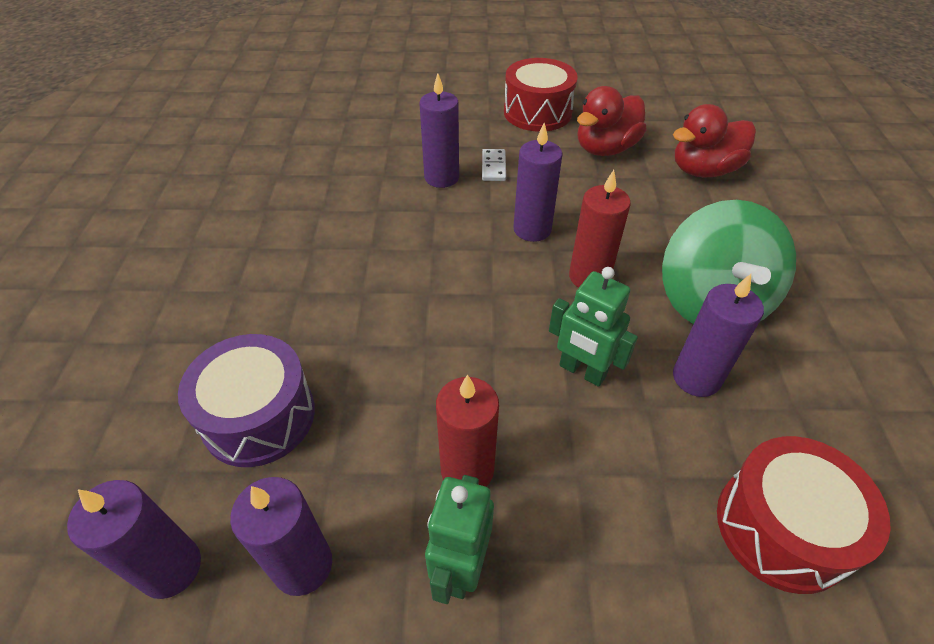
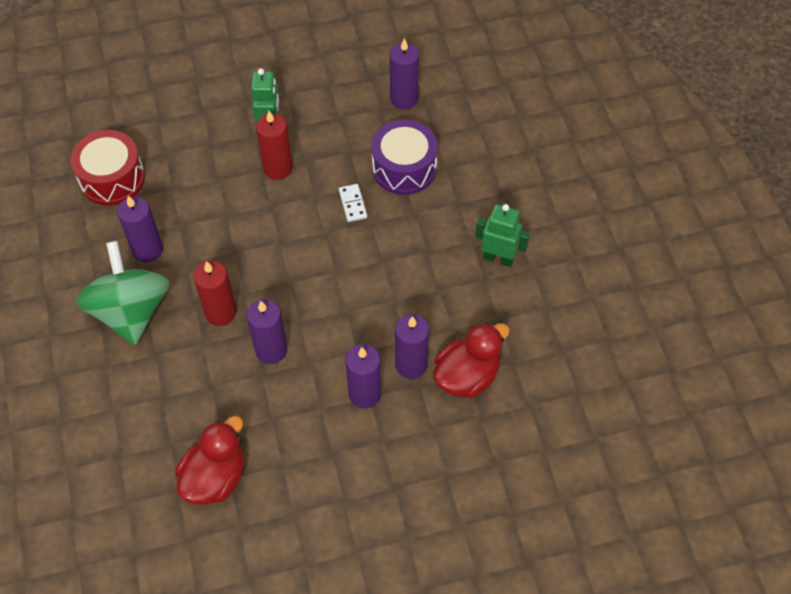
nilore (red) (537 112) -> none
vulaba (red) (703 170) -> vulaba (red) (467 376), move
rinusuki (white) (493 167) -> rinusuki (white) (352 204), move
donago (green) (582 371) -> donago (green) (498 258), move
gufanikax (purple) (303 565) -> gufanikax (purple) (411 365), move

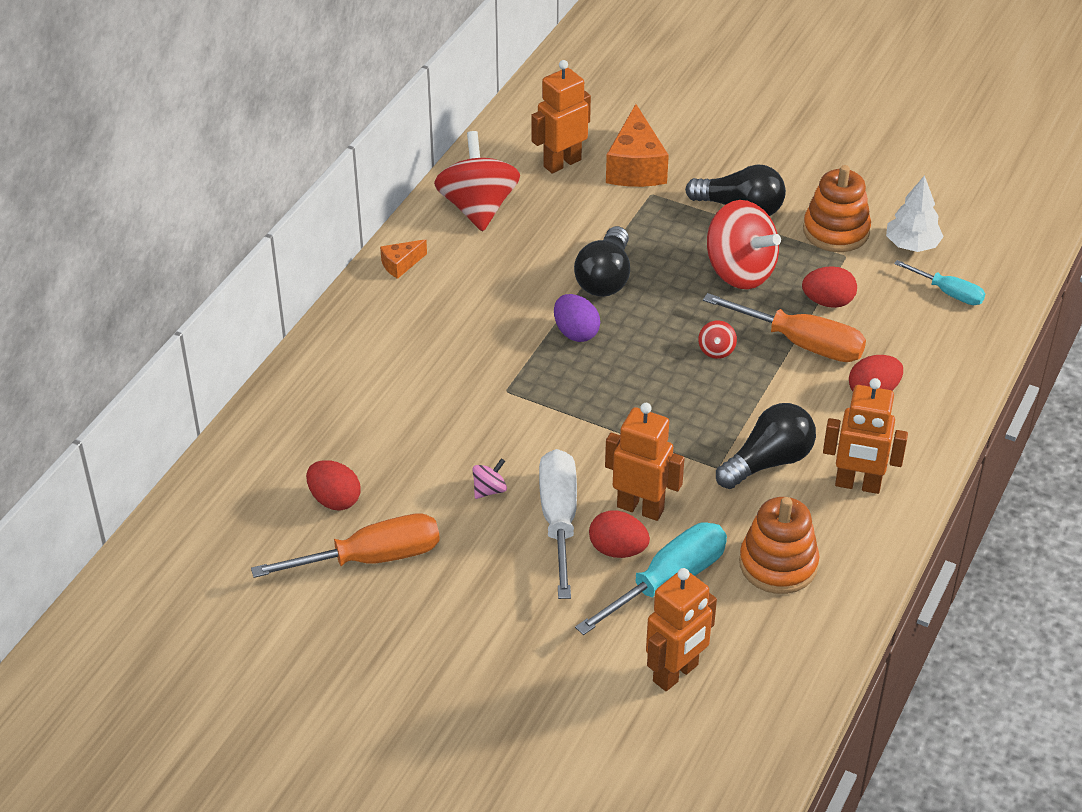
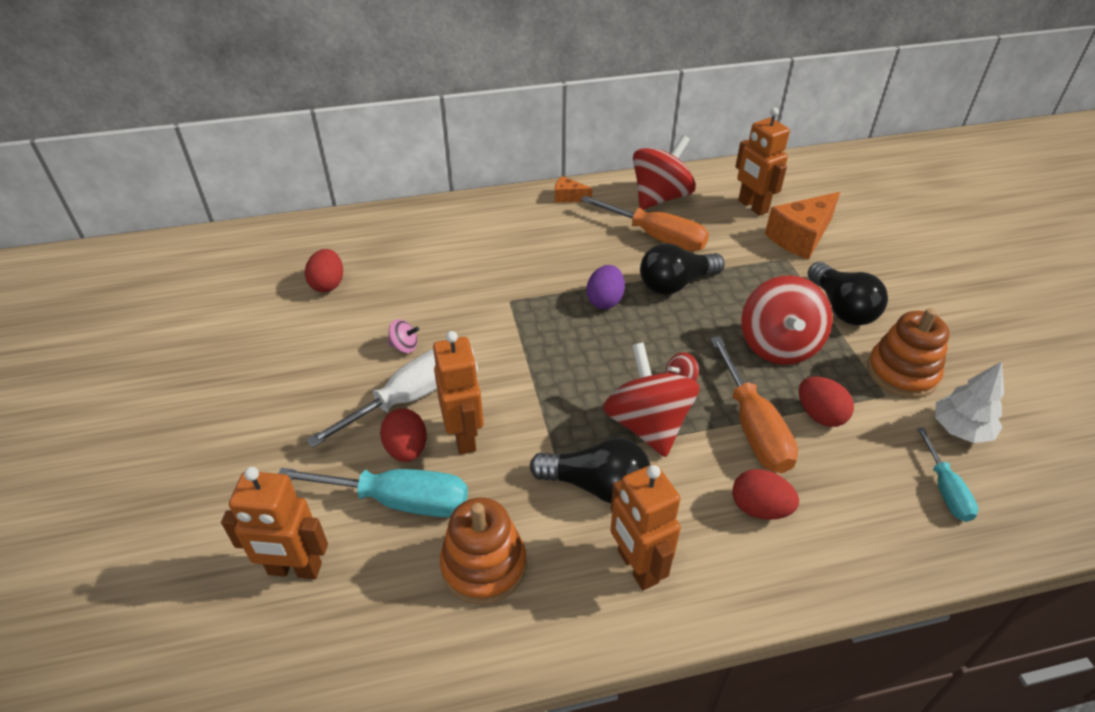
donago (orange) (562 163) -> donago (orange) (752 206), 135 degrees counterclockwise
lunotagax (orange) (370 558) -> lunotagax (orange) (656 237), move
none -> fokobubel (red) (647 425)

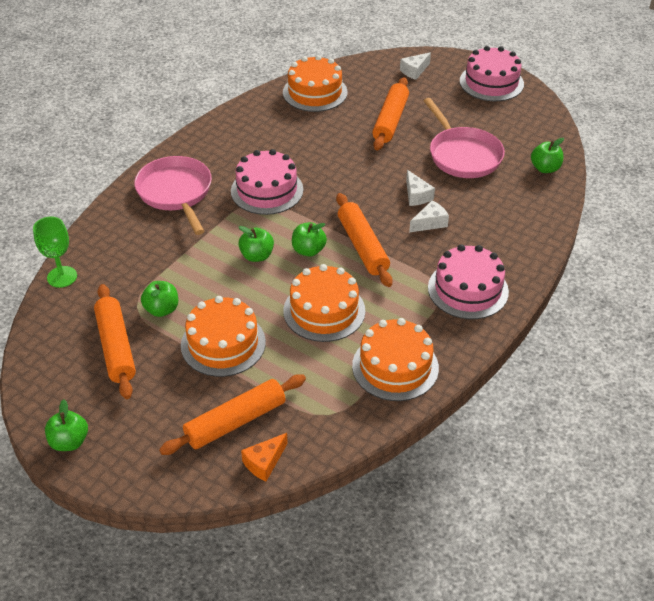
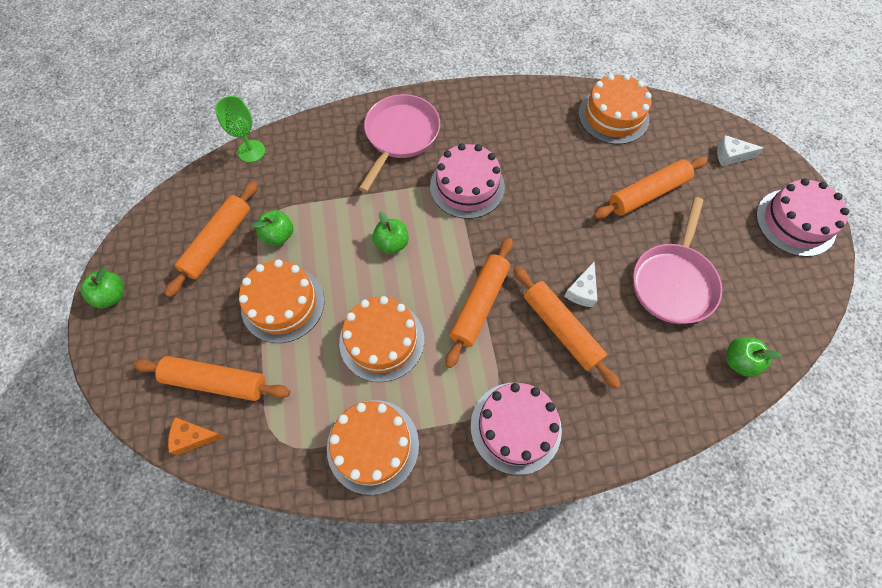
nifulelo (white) (430 223) -> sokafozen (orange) (561 329)
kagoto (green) (308 250) -> none

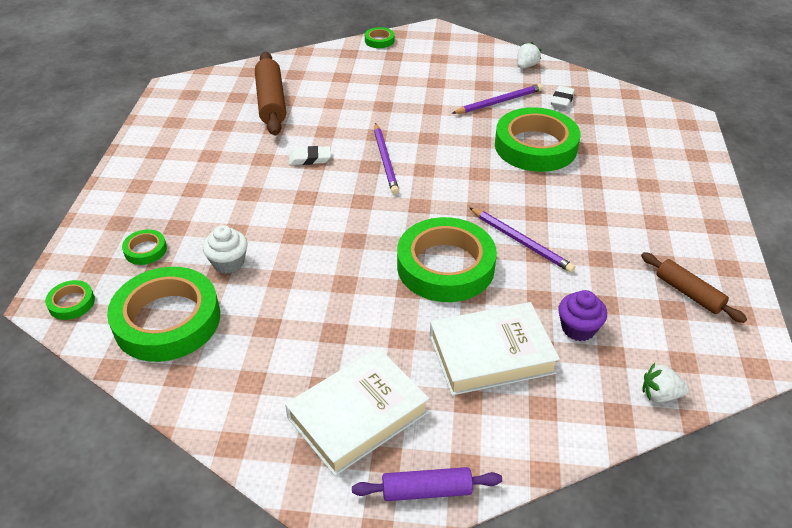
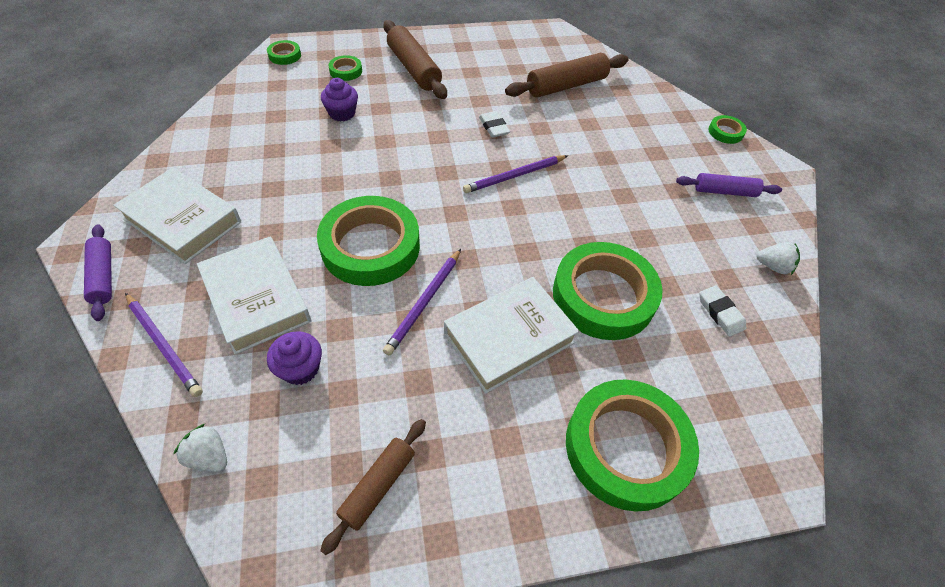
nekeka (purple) (499 102) -> nekeka (purple) (164 345), move
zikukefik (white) (562 100) -> zikukefik (white) (720 313), 60 degrees clockwise
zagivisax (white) (228 262) -> zagivisax (purple) (342 113)
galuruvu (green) (167 320) -> galuruvu (green) (626 447), move
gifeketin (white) (660 394) -> gifeketin (white) (209 456), 45 degrees counterclockwise
none -> sokafozen (brown) (414 68)
none -> sokafozen (purple) (725 191)
none -> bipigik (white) (509 338)

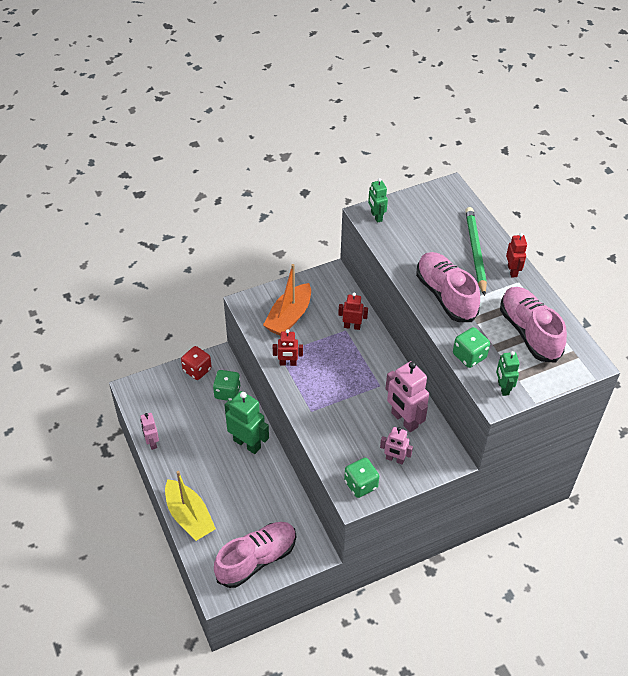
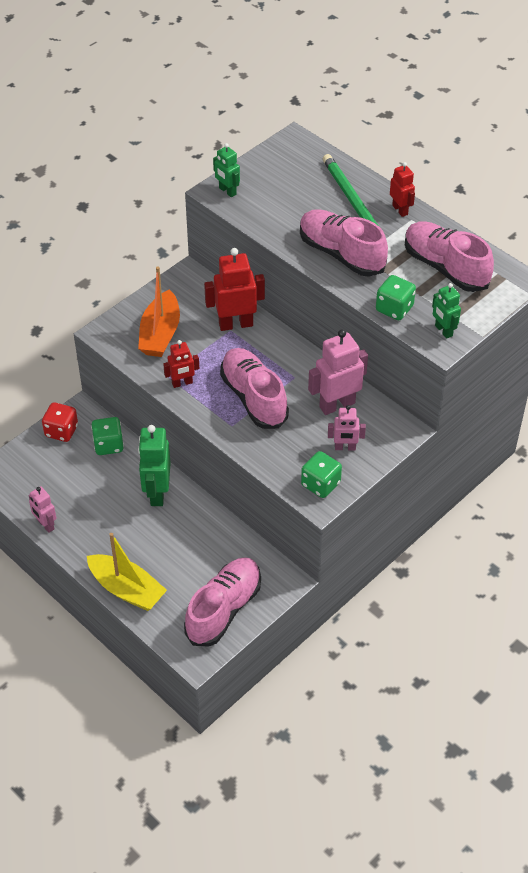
donago (red) (352 326) -> donago (red) (235 324), x1.72
donago (pink) (404 420) -> donago (pink) (337 405), 120 degrees clockwise
donago (green) (247 444) -> donago (green) (157 493), 105 degrees counterclockwise
none -> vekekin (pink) (253 398)

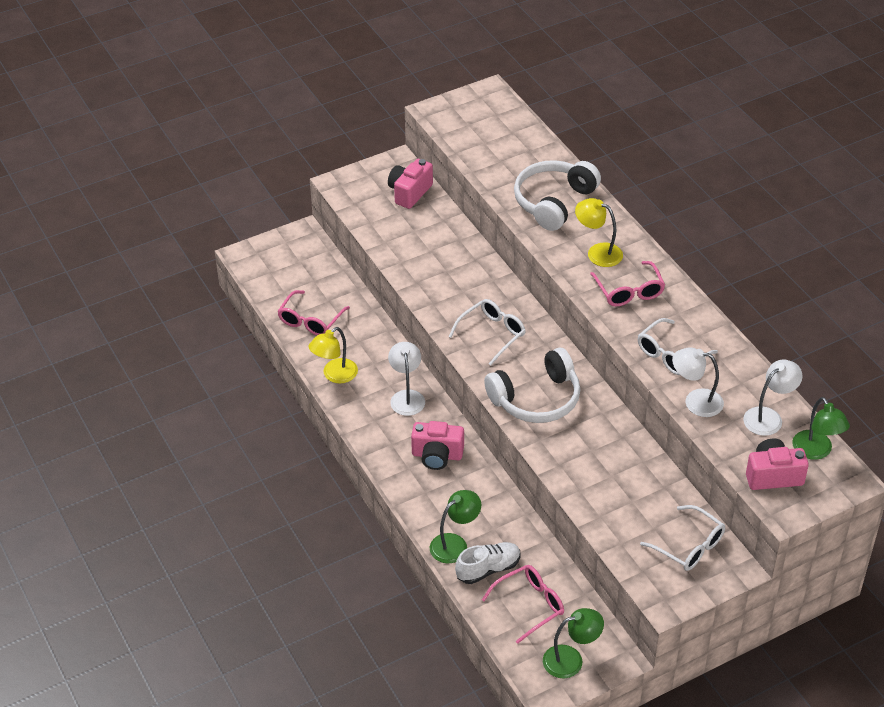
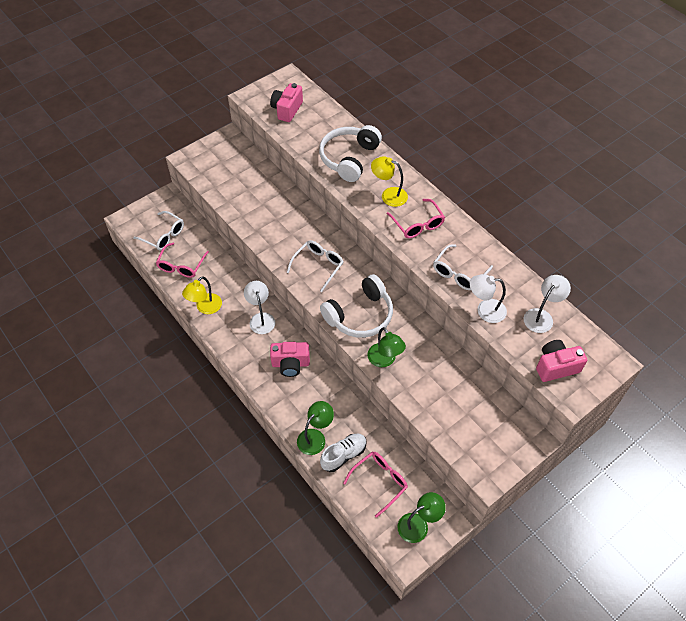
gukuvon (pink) (409 192) -> gukuvon (pink) (287 110), move
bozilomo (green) (816 451) -> bozilomo (green) (385 360), move
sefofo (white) (689 546) -> sefofo (white) (164 235), move

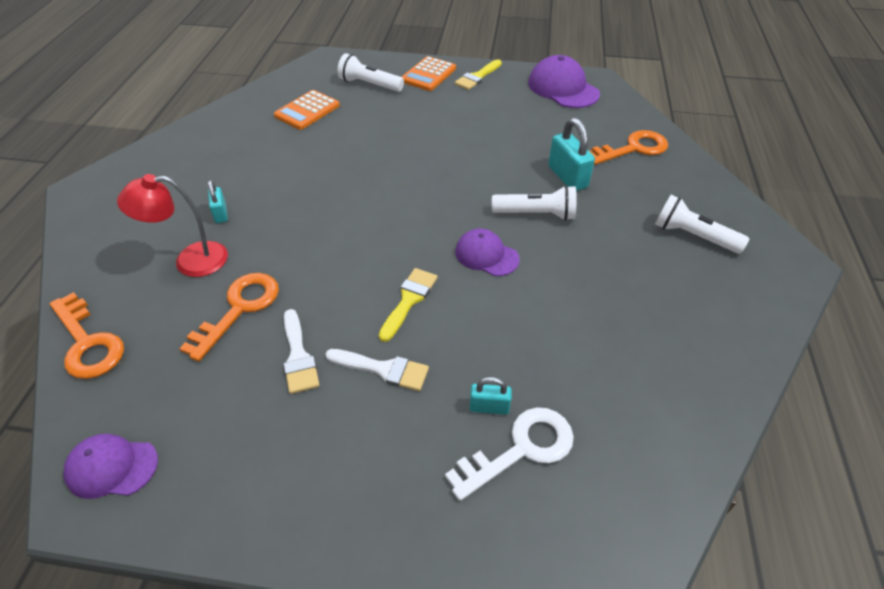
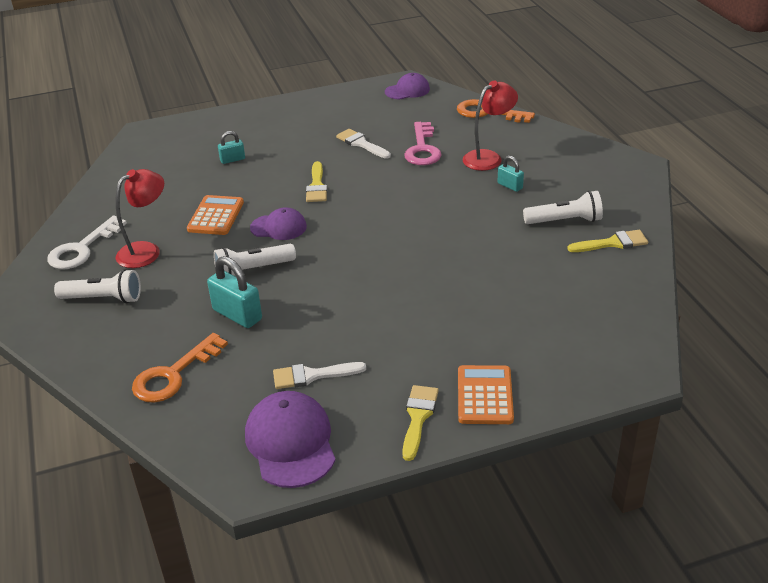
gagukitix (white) (369 84) -> gagukitix (white) (565 221), move
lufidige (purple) (563 88) -> lufidige (purple) (291 442), 135 degrees counterclockwise
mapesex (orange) (307 111) -> mapesex (orange) (216 216), move
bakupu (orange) (239 309) -> bakupu (pink) (422 149)
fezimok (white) (383 369) -> fezimok (white) (312 375), move
bakupu (white) (521 449) -> bakupu (white) (82 249), move
none -> bozilomo (red) (146 251)
none -> fezimok (yellow) (612 243)

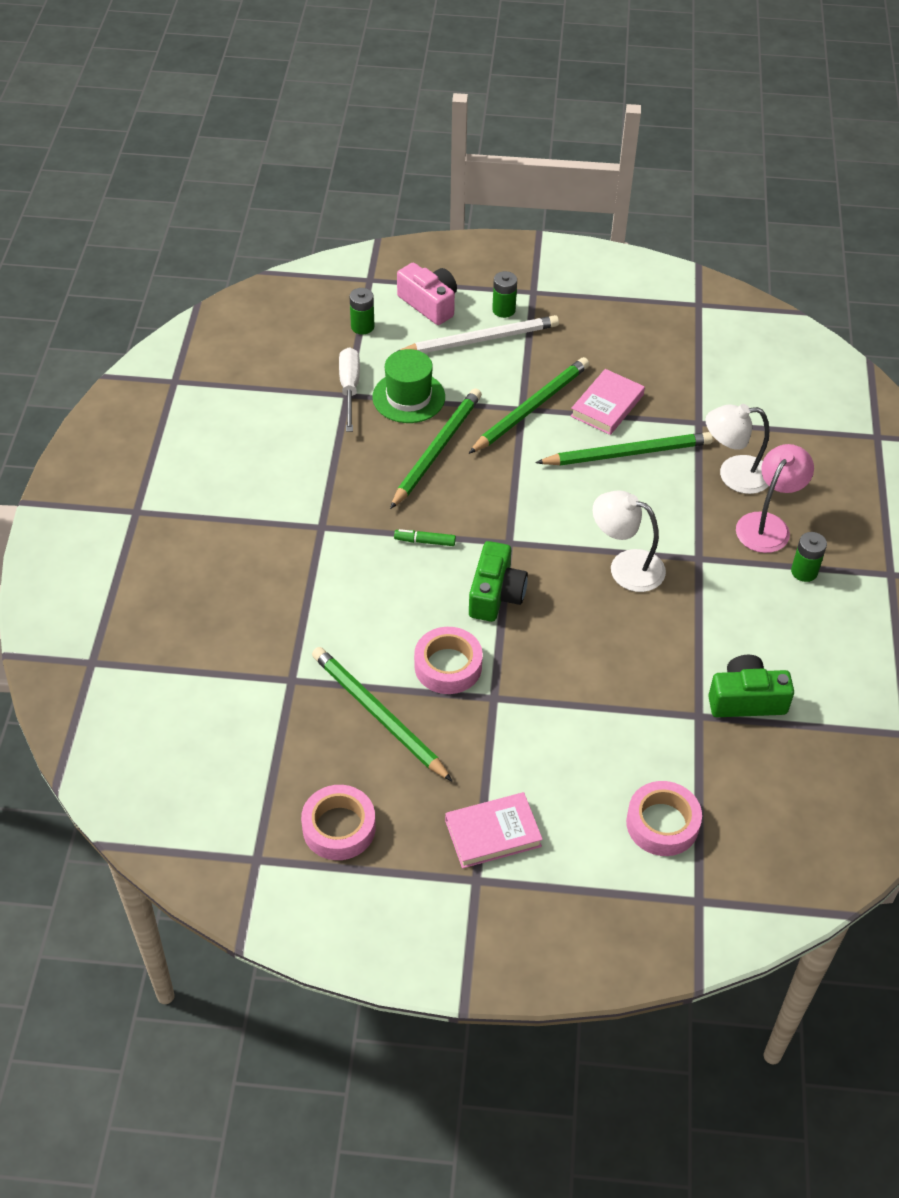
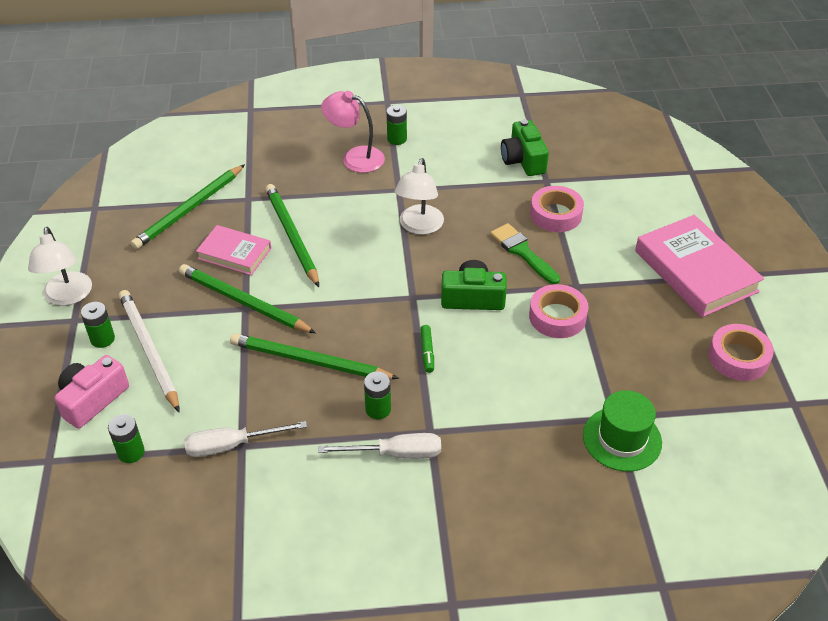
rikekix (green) (408 397) -> rikekix (green) (622 439), move
bozilomo (white) (733 475) -> bozilomo (white) (68 296), move
nekeka (green) (378 715) -> nekeka (green) (189 209), move
galuruvu (pink) (662 823) -> galuruvu (pink) (556 214), move
bipigik (pink) (493 833) -> bipigik (pink) (695 271), x1.70
none -> fezimok (green) (522 252)
none -> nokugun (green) (378 409)
none -> lunotagax (white) (396 454)

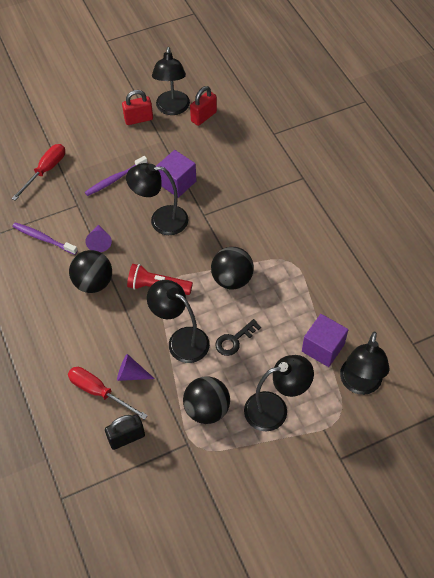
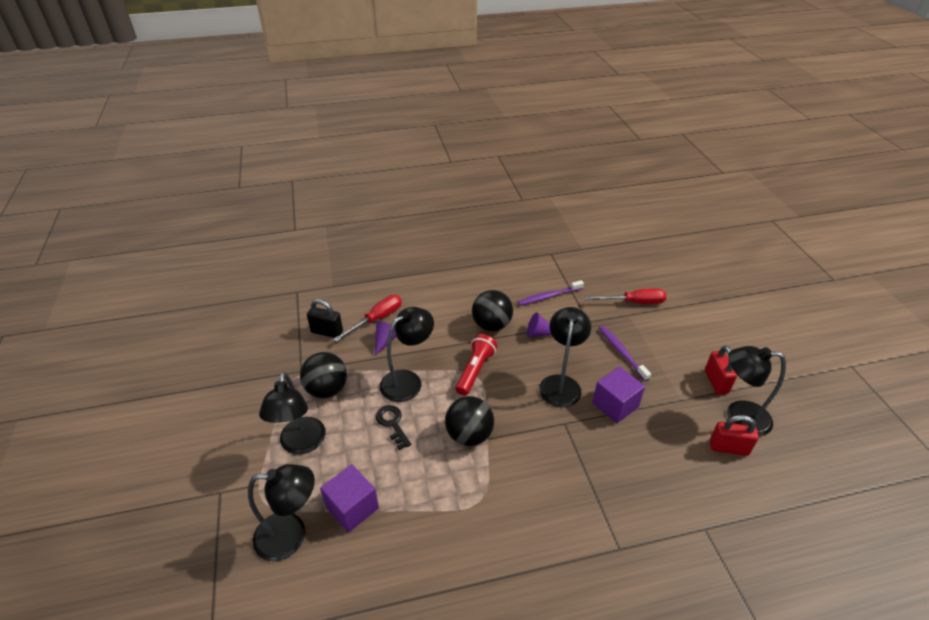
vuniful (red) (203 117) -> vuniful (red) (728 448), 45 degrees counterclockwise
lunotagax (red) (46 171) -> lunotagax (red) (634 302), 45 degrees counterclockwise
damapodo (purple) (43 239) -> damapodo (purple) (549 296), 150 degrees counterclockwise
bozilomo (black) (359 384) -> bozilomo (black) (291 535), 150 degrees clockwise
vuniful (black) (126 437) -> vuniful (black) (327 332), 60 degrees counterclockwise

